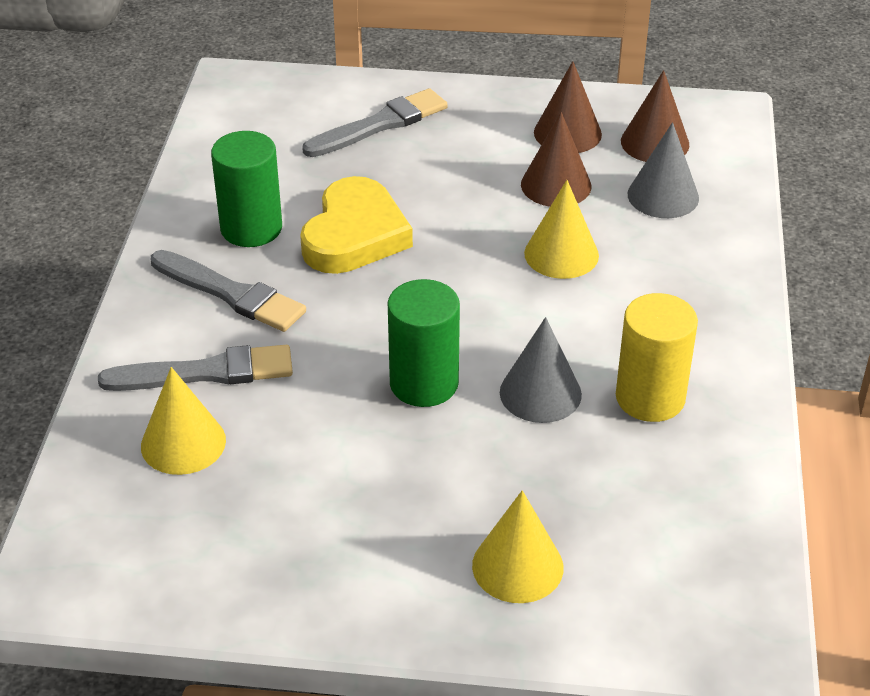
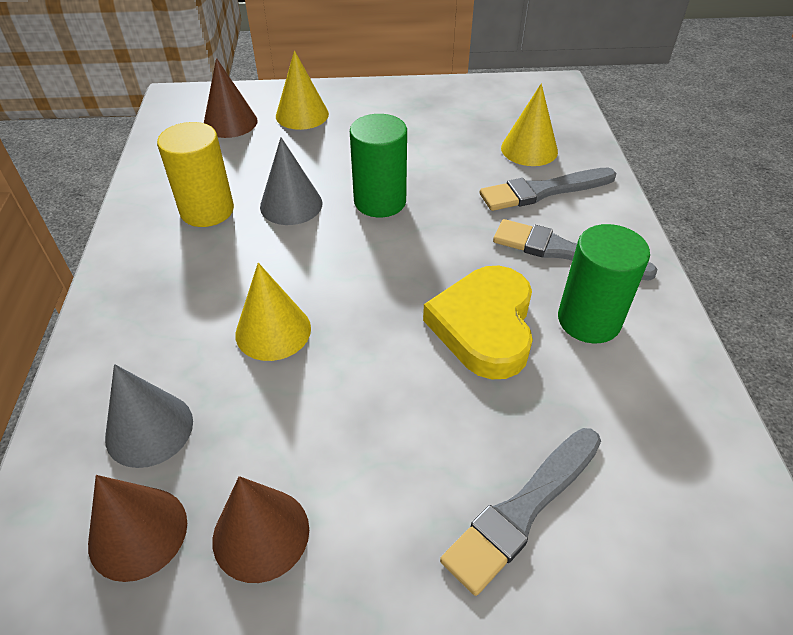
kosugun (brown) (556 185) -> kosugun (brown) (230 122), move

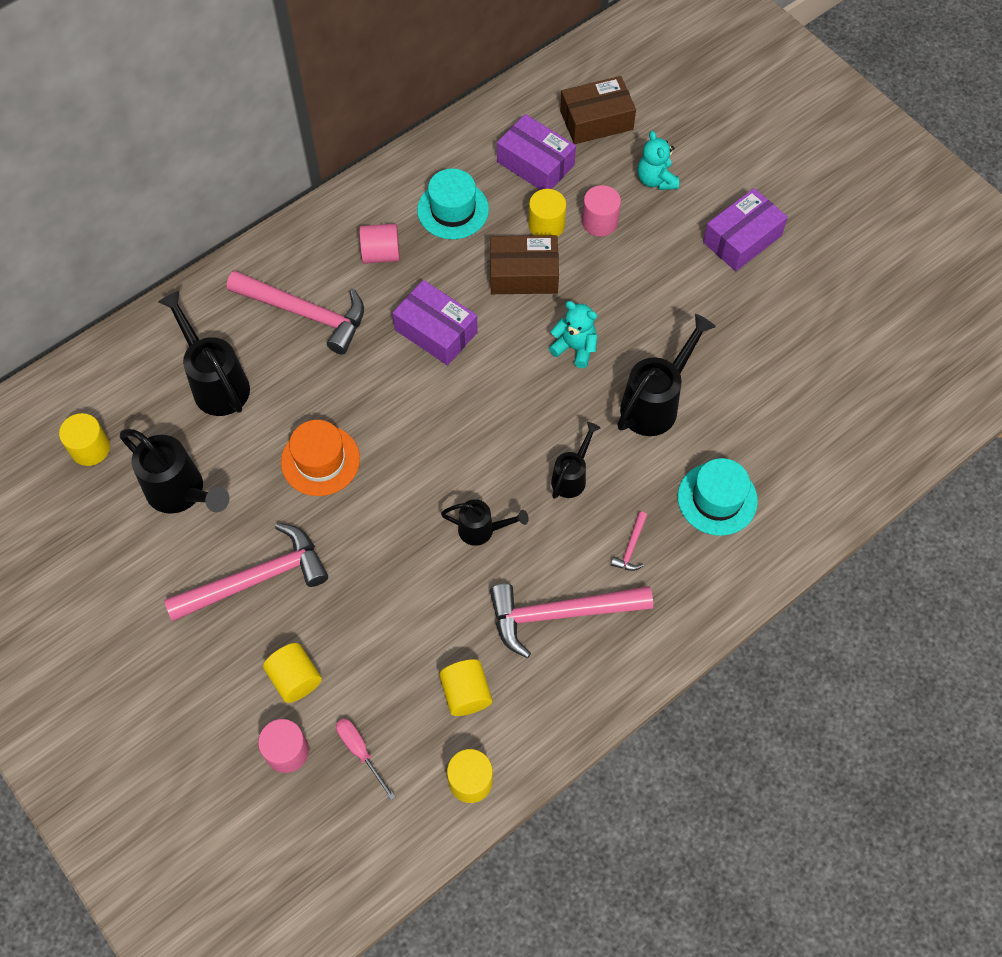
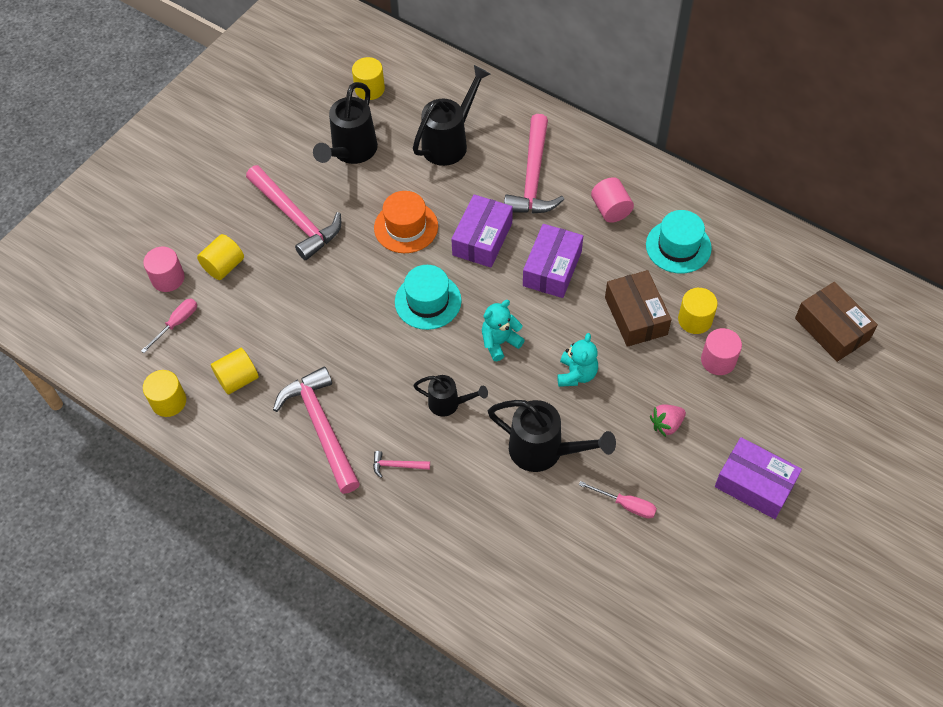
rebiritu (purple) (535 164) -> rebiritu (purple) (482 239), move
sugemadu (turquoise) (656 180) -> sugemadu (turquoise) (500 342), move
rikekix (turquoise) (717 499) -> rikekix (turquoise) (428 301), move
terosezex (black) (482 530) -> none
none -> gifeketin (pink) (666 424)
none -> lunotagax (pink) (626 505)

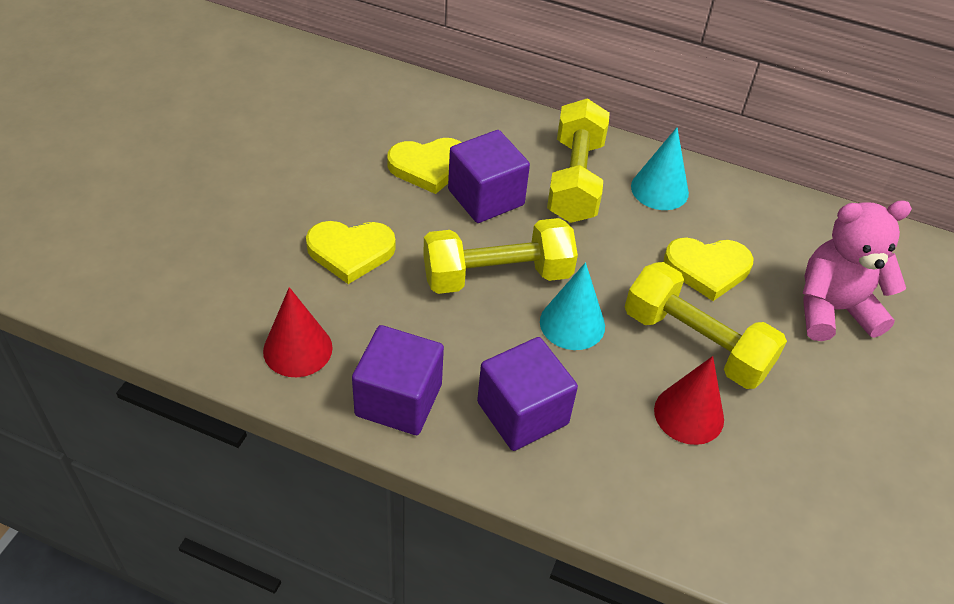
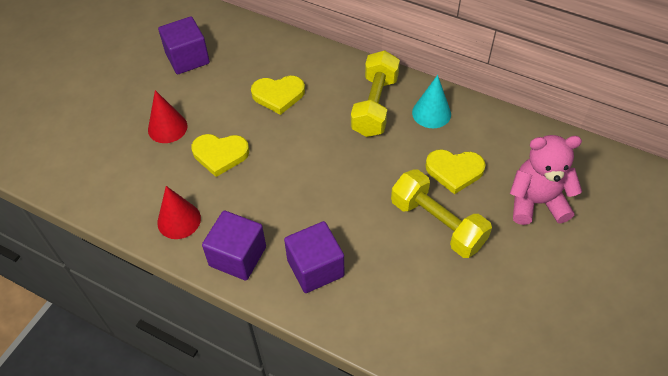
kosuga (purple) (486 197) -> kosuga (purple) (187 58), move
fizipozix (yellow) (497 276) -> none
kosugun (turquoise) (572 323) -> none
kosugun (red) (689 414) -> kosugun (red) (167 127), move

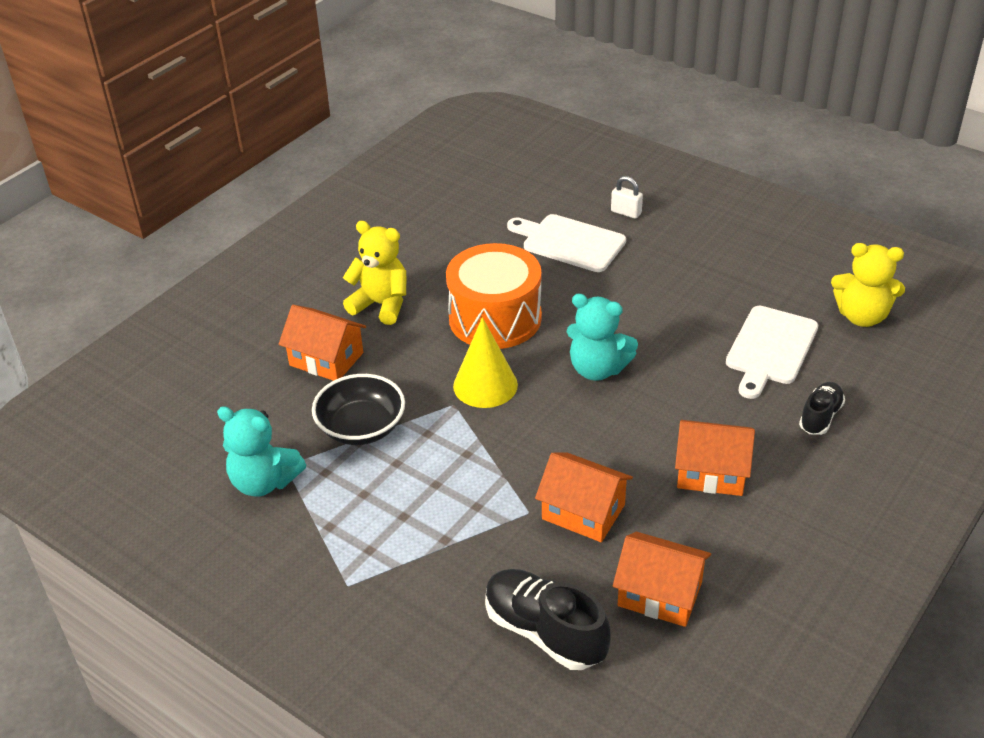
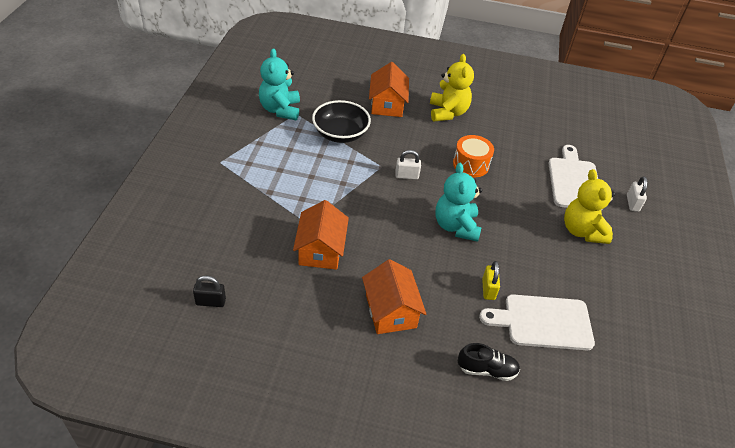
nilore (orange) (495 318) -> nilore (orange) (471 164), x0.56
sugemadu (yellow) (862 316) -> sugemadu (yellow) (582 231), move
kosugun (yellow) (485 385) -> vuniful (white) (406 176)
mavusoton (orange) (660 594) -> none
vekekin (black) (544 632) -> none
none -> vuniful (yellow) (488 289)
none -> vuniful (black) (210 302)

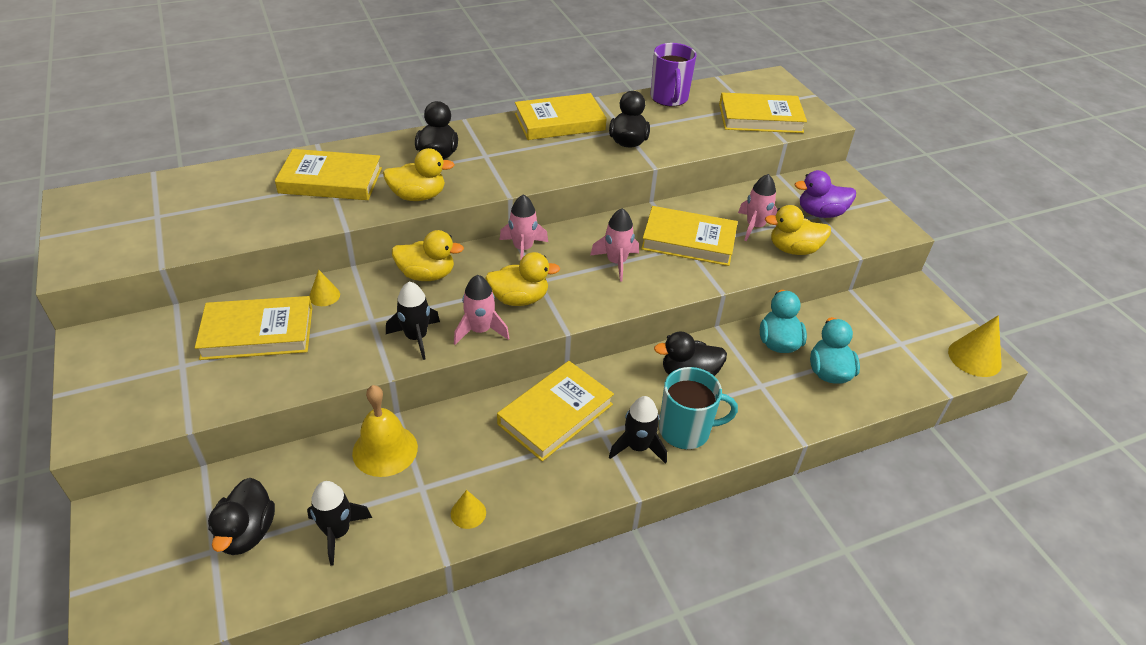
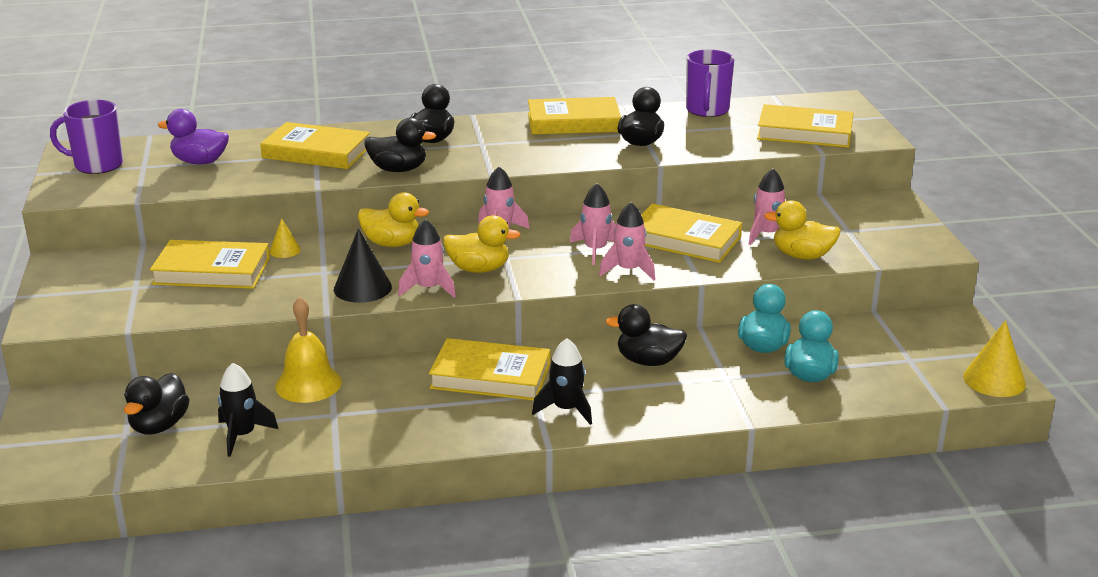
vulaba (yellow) (418 196) -> vulaba (black) (398 169)
vulaba (purple) (820 213) -> vulaba (purple) (200 162), move
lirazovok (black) (416 337) -> kosugun (black) (362 288)
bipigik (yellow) (555 414) -> bipigik (yellow) (490 376), 45 degrees clockwise
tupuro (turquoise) (686 430) -> none
kosugun (yellow) (468 513) -> none
none -> tupuro (purple) (97 165)
none -> lirazovok (pink) (628 270)

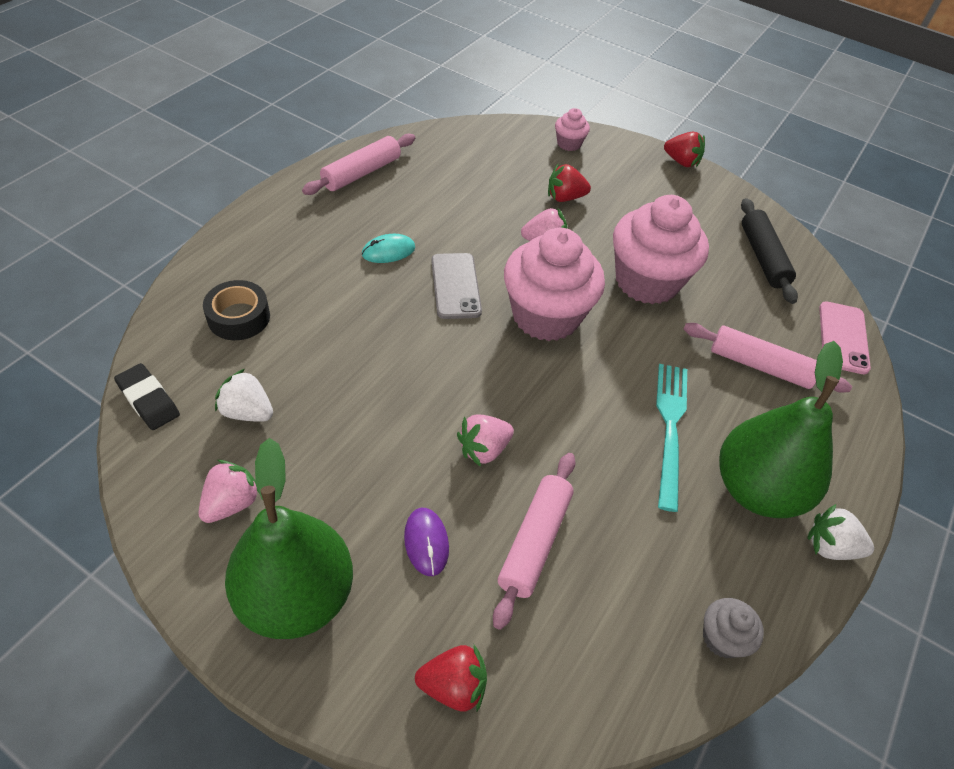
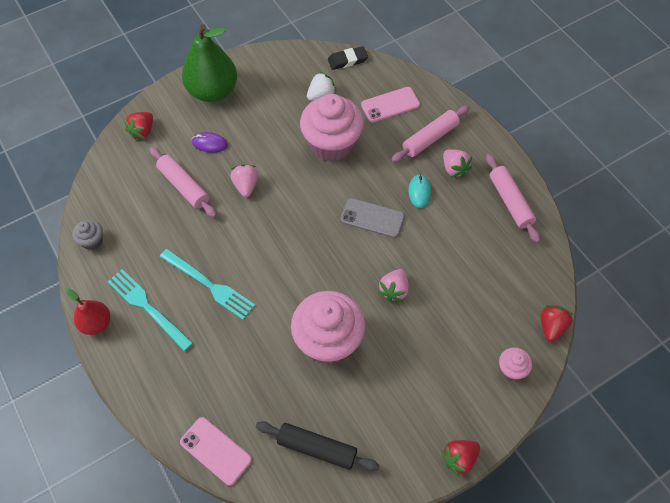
gifeketin (red) (565 197) -> gifeketin (red) (551 327), move
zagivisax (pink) (546 316) -> zagivisax (pink) (332 144), move
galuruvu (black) (239 317) -> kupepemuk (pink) (390 105)
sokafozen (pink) (760 366) -> sokafozen (pink) (430 138), move
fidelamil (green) (756 489) -> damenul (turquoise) (147 307)
gifeketin (pink) (232 503) -> gifeketin (pink) (454 169), move
gifeketin (white) (830 547) -> fidelamil (red) (96 323)

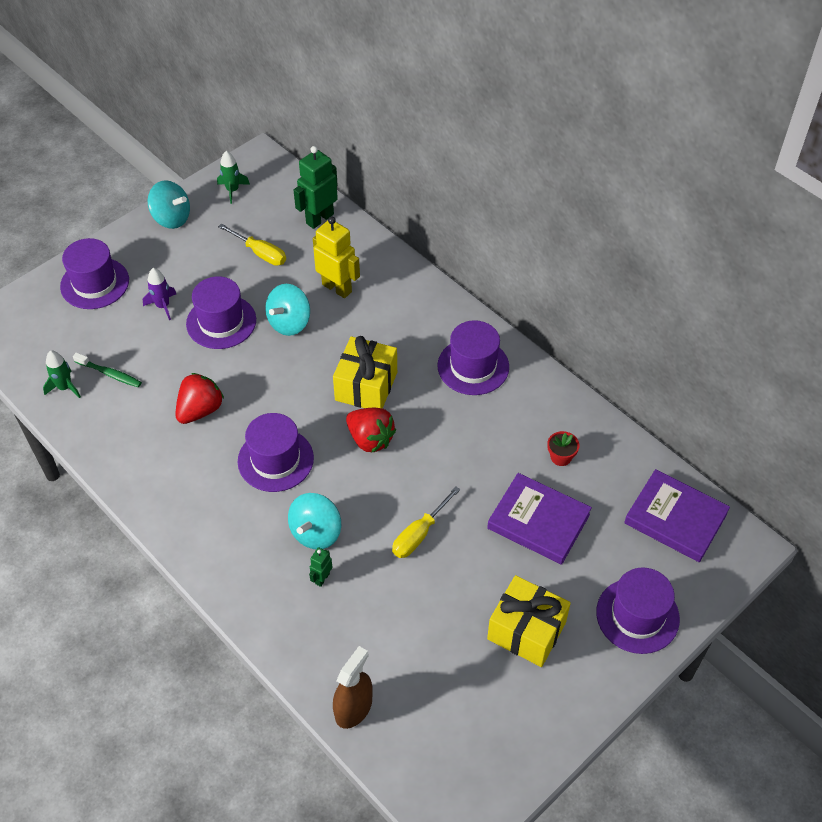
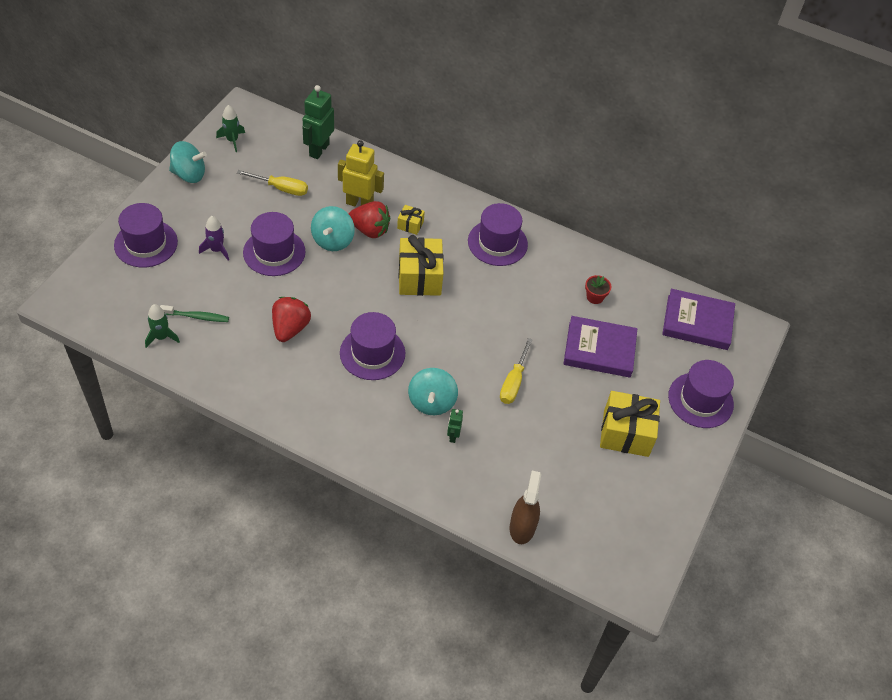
gifeketin (red) (370 439) -> gifeketin (red) (370 230), move
none -> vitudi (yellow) (410 225)

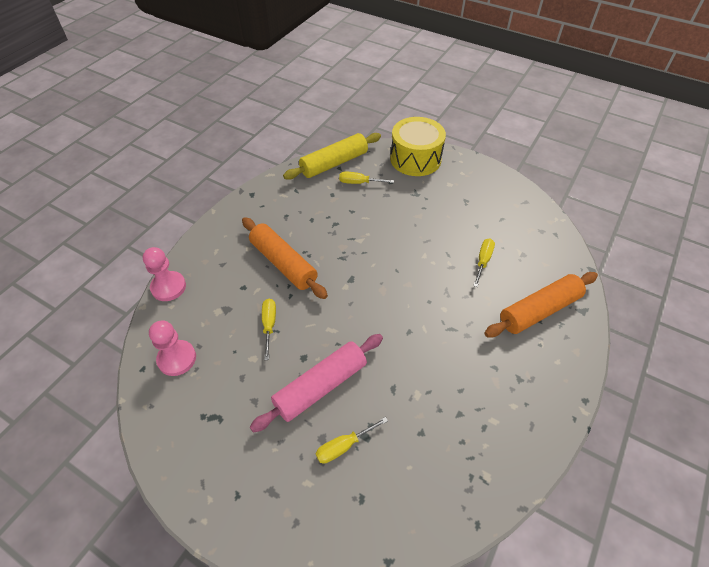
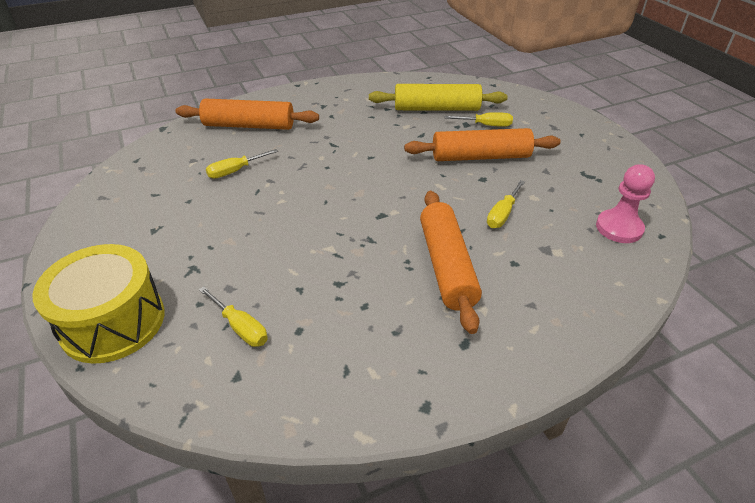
sokafozen (yellow) (334 163) -> sokafozen (yellow) (436 109), move
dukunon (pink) (168 287) -> none
sokafozen (pink) (320 386) -> sokafozen (orange) (480 157)

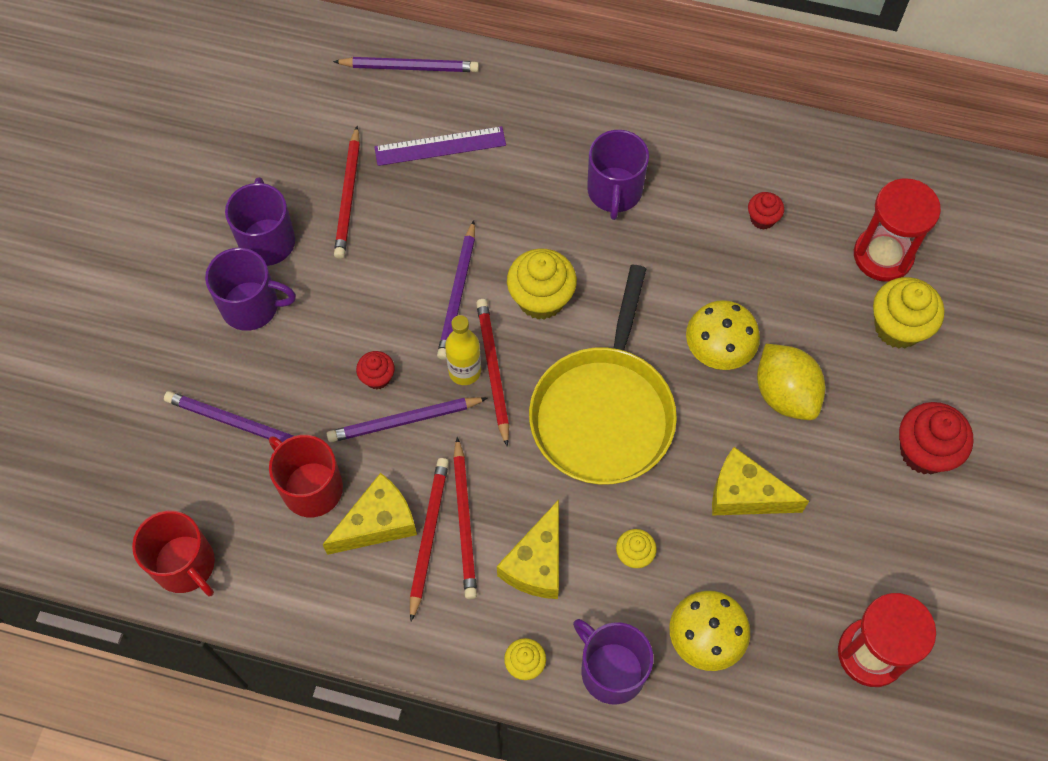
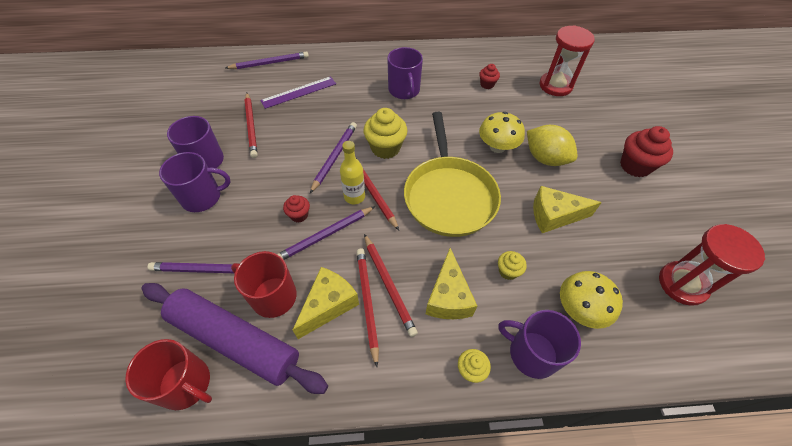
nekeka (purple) (457 293) -> nekeka (purple) (334 157), 150 degrees counterclockwise
zagivisax (yellow) (898 327) -> none
none -> sokafozen (purple) (235 340)

